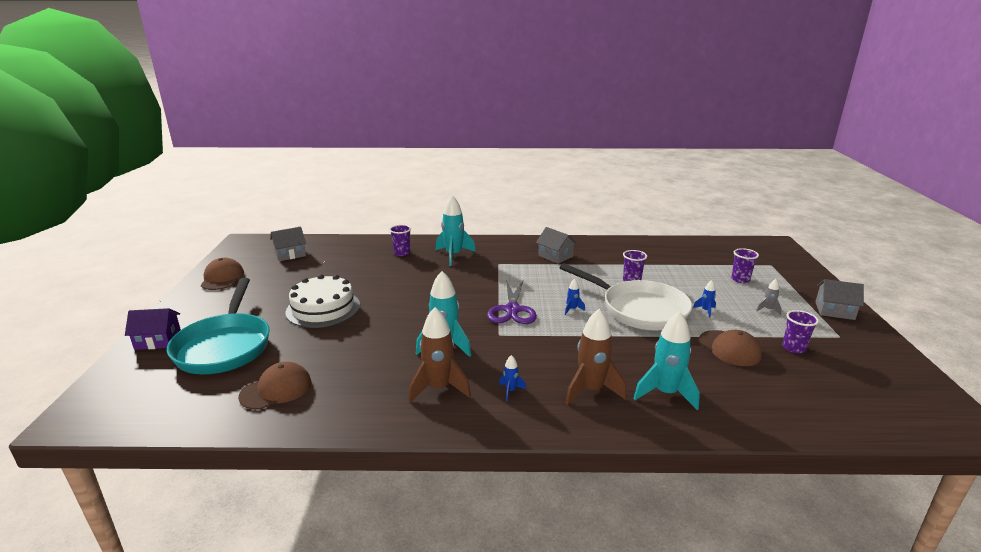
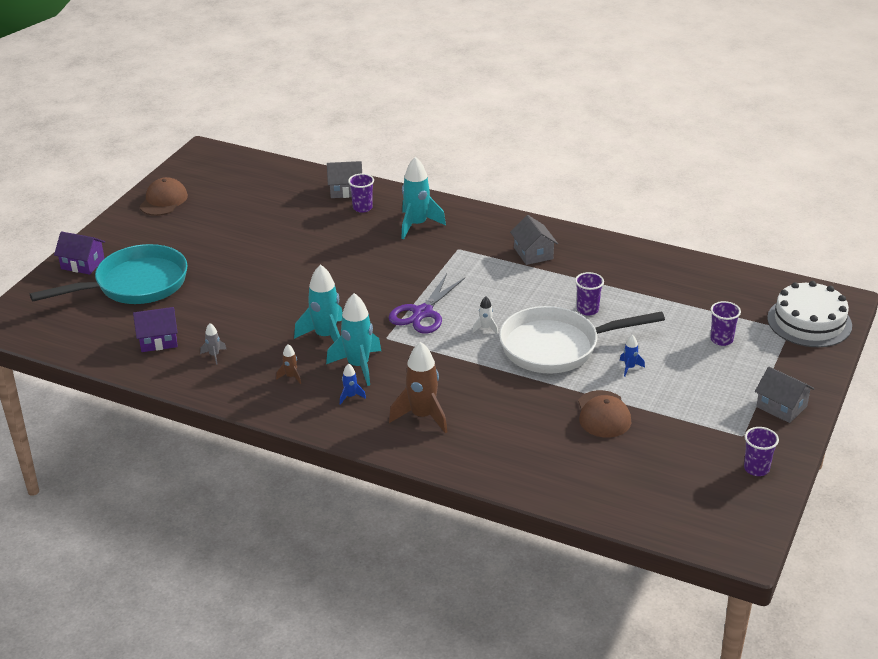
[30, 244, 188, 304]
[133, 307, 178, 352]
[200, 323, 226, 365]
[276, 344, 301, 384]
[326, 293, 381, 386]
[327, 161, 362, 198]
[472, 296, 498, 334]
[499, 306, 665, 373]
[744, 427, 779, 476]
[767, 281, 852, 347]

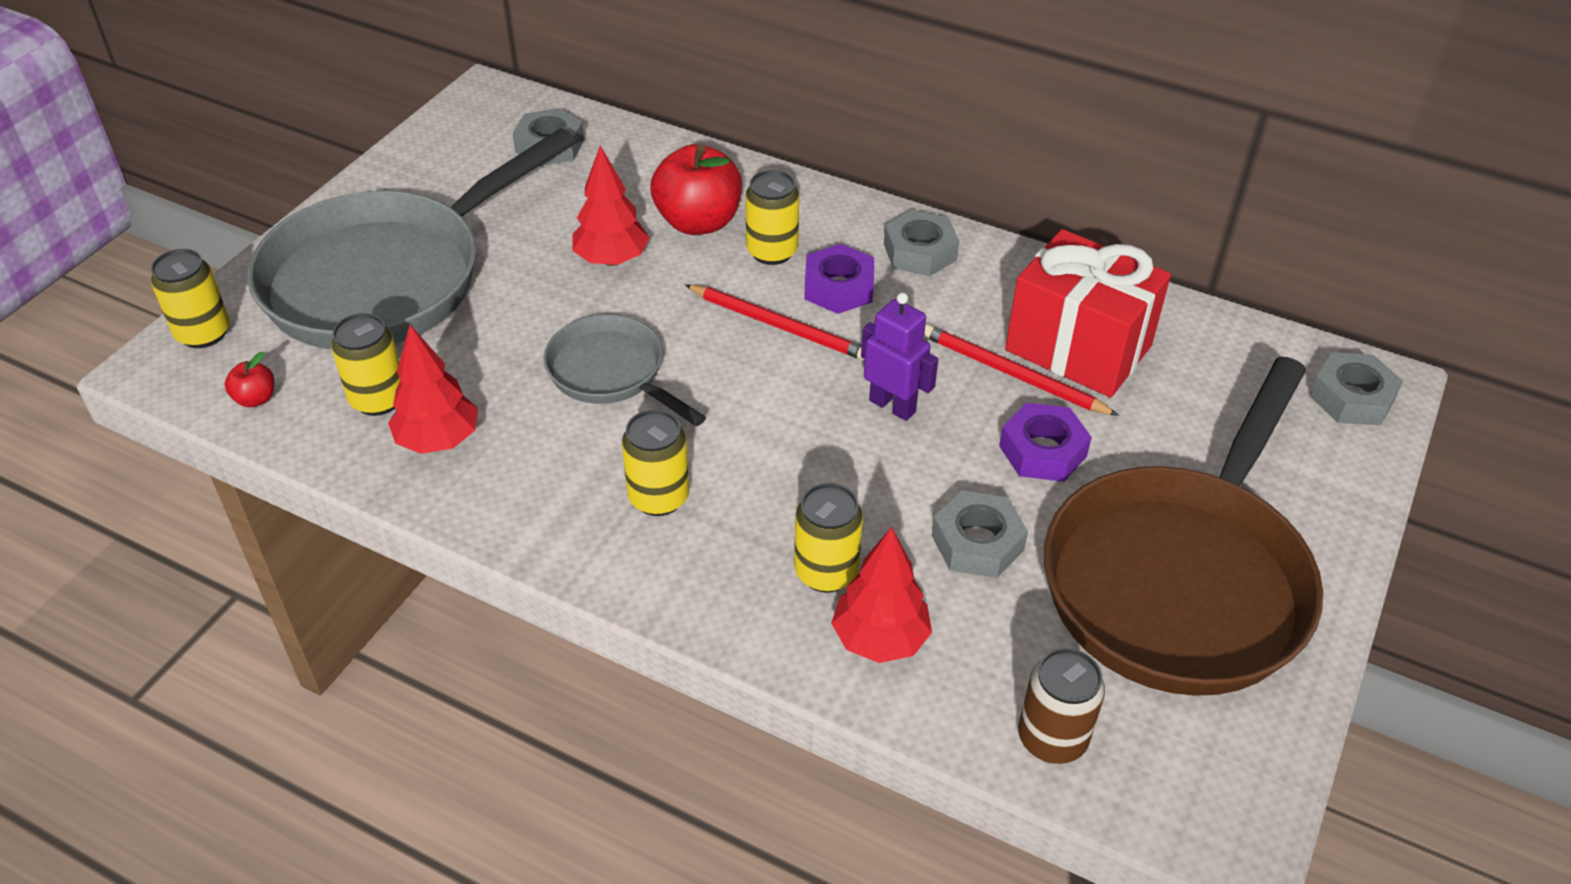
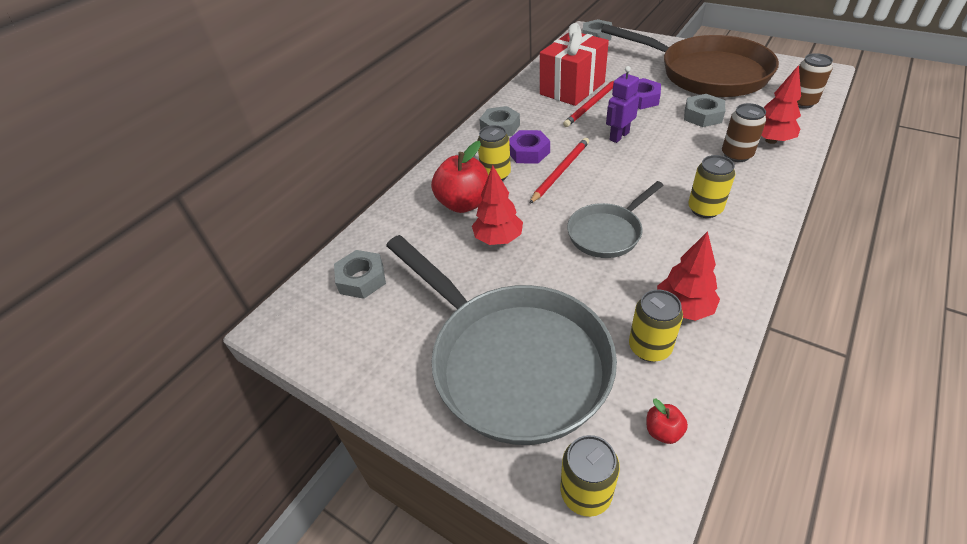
[722, 103, 766, 162]

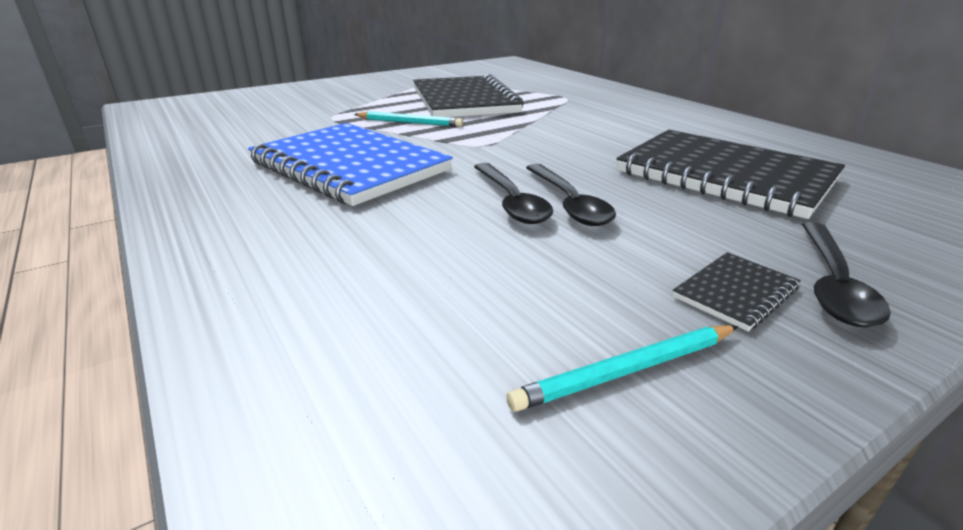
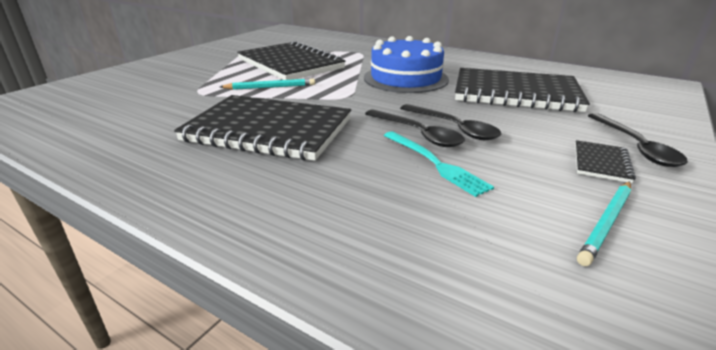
[174, 95, 351, 161]
[364, 36, 449, 93]
[384, 131, 494, 197]

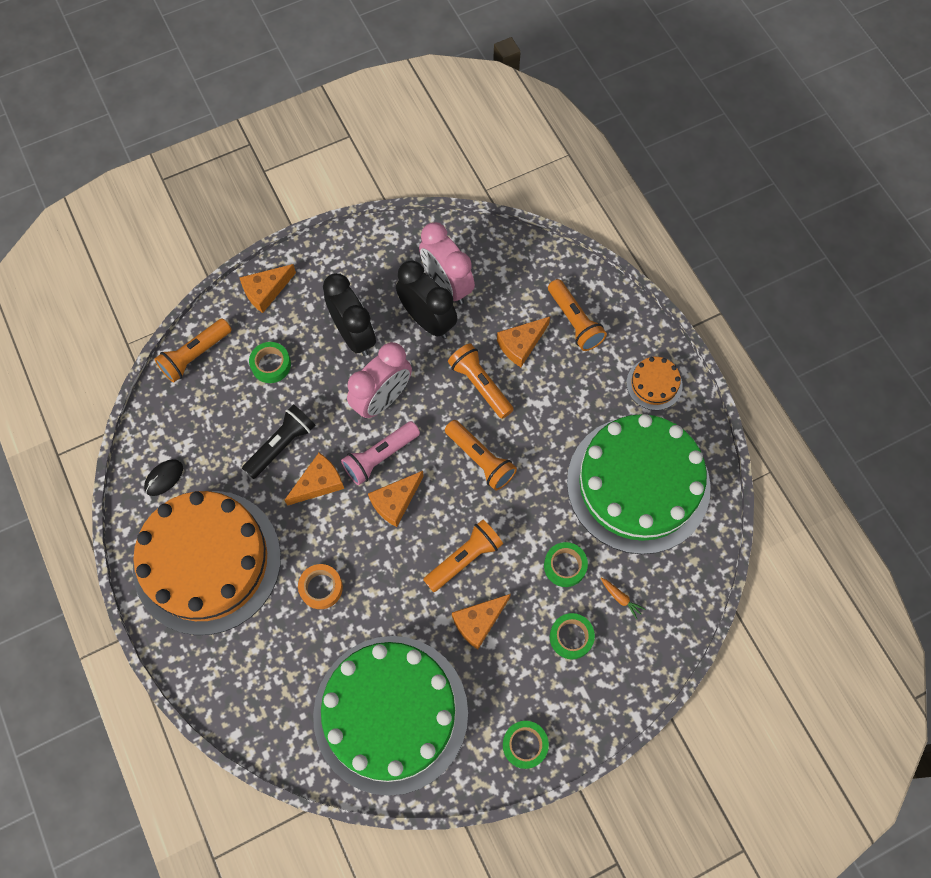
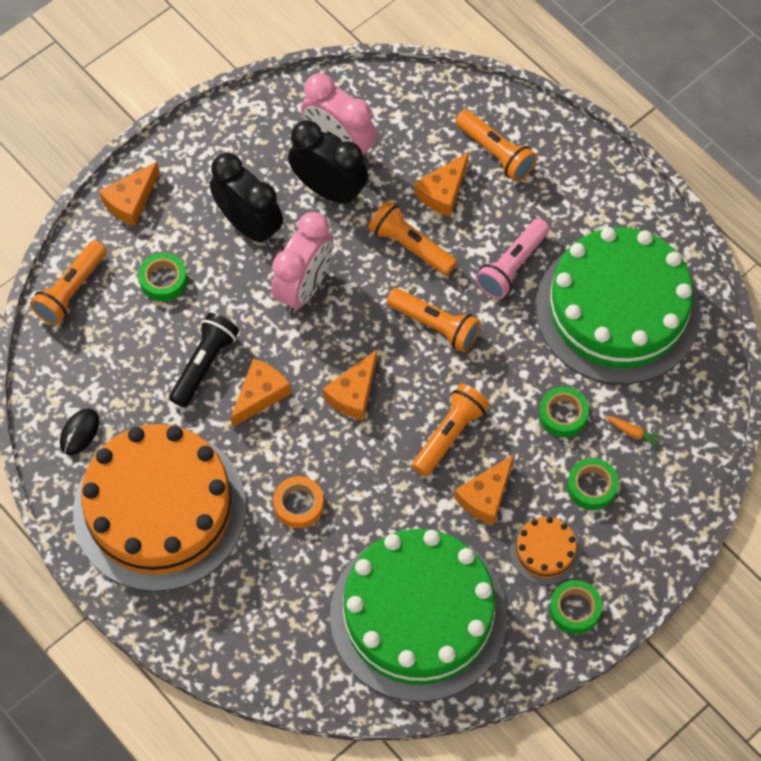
[476, 218, 549, 299]
[510, 517, 581, 585]

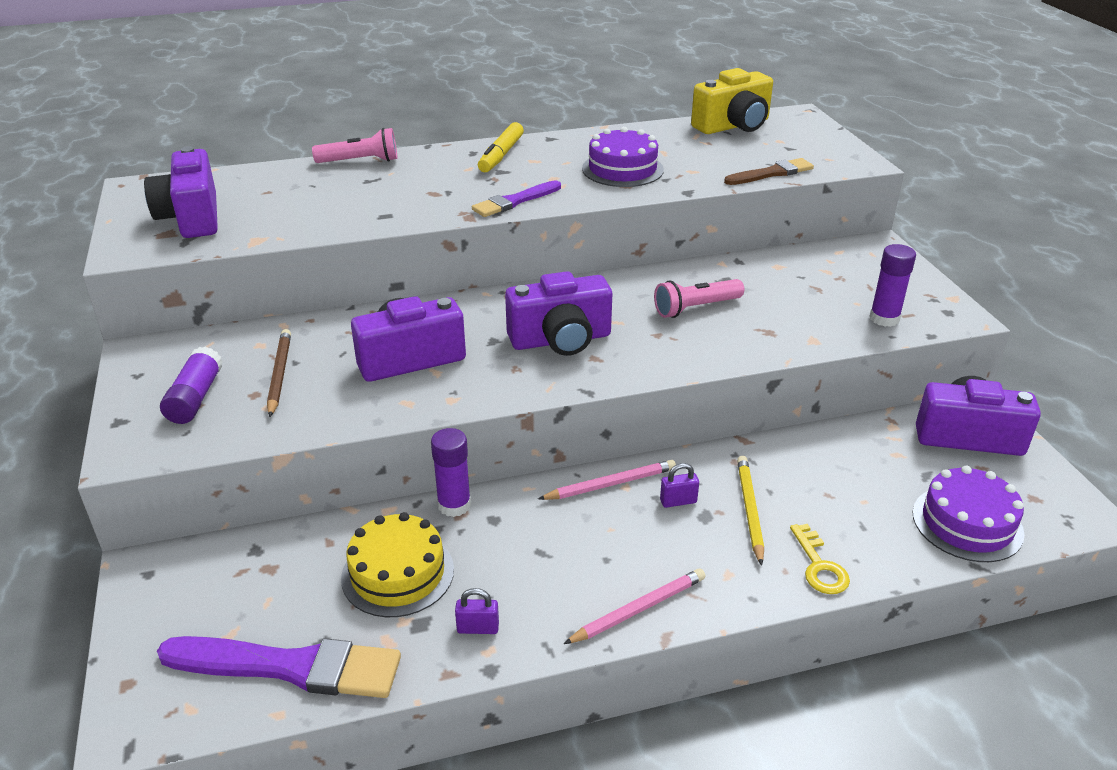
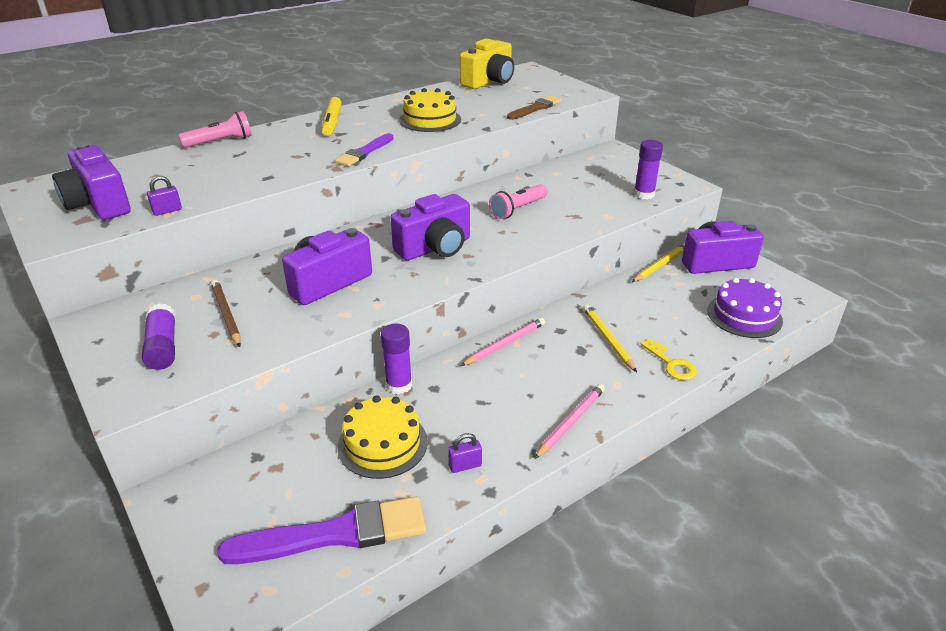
[147, 176, 182, 216]
[399, 88, 461, 132]
[632, 243, 685, 282]

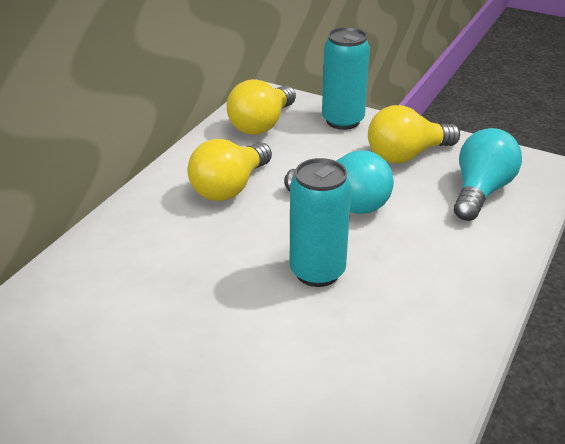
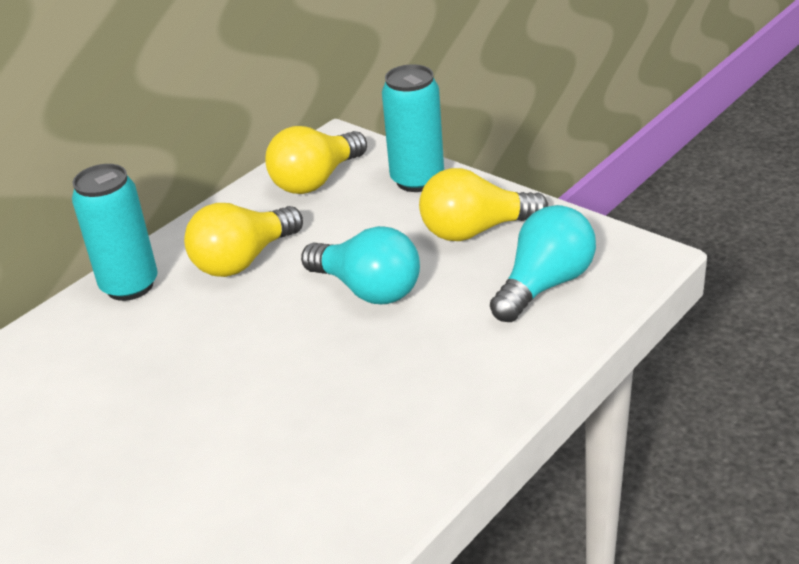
[72, 164, 158, 301]

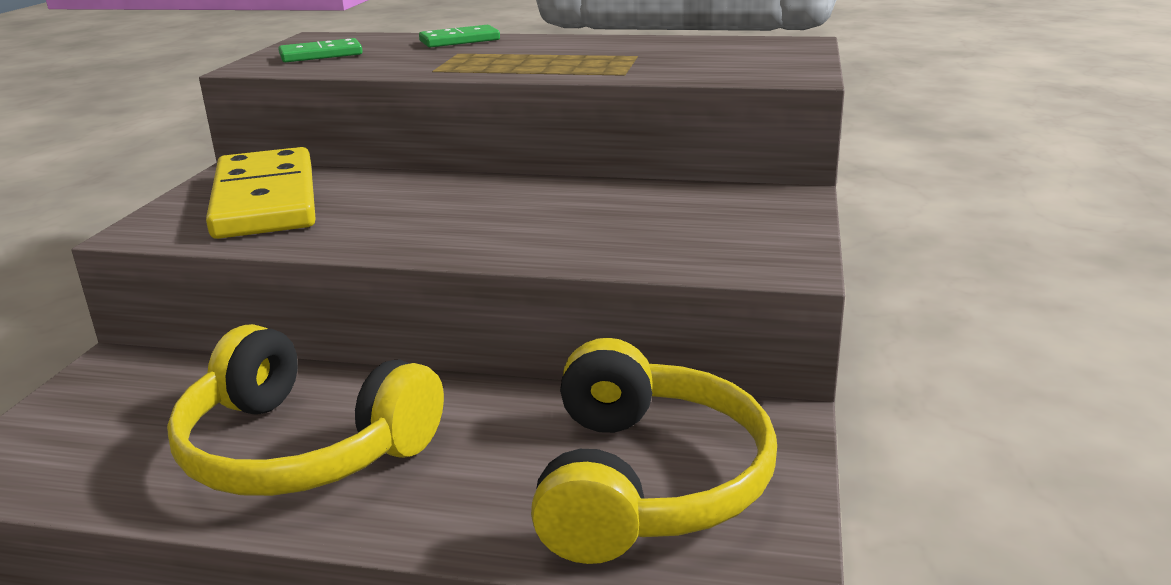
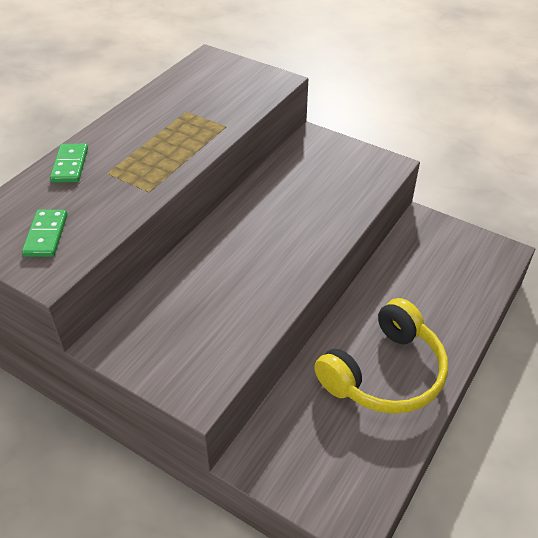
[206, 147, 316, 239] (first image)
[531, 338, 777, 564] (first image)

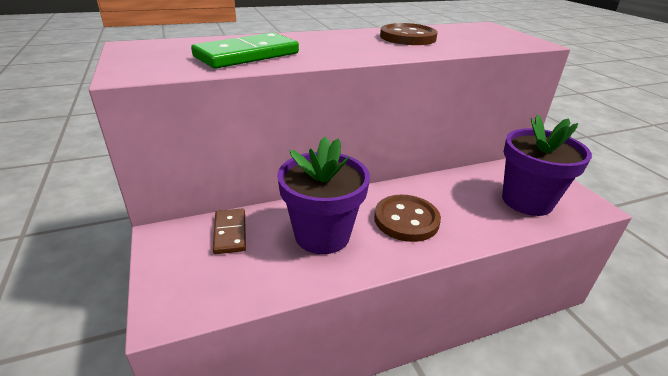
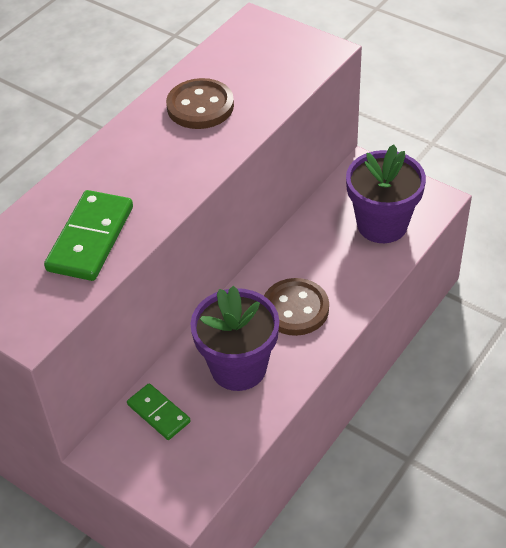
[127, 383, 191, 440]

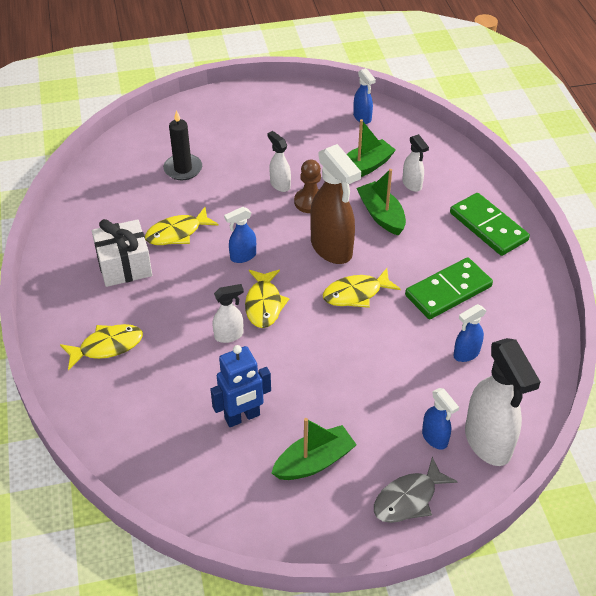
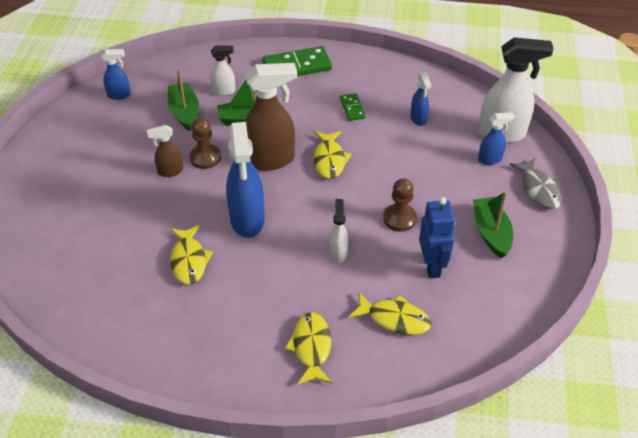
[147, 125, 183, 177]
[226, 122, 265, 238]
[340, 93, 366, 121]
[349, 292, 431, 335]
[383, 178, 417, 232]
[92, 219, 152, 287] (first image)
[163, 110, 202, 180] (first image)

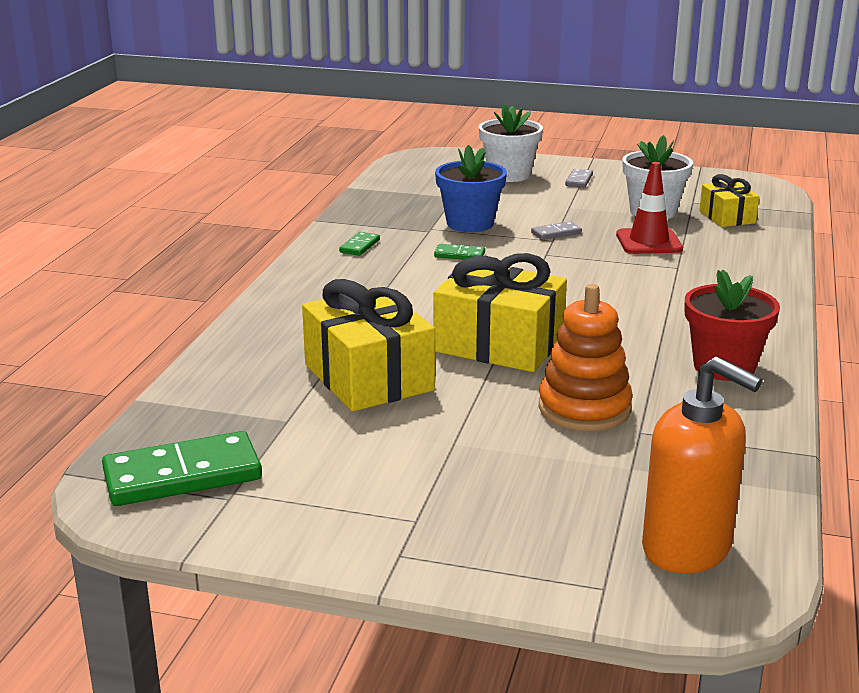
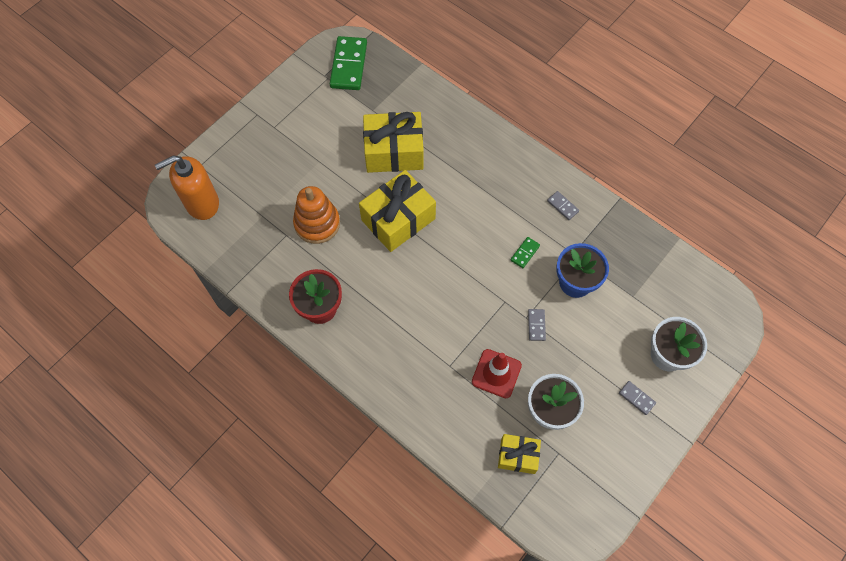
[547, 191, 579, 220]

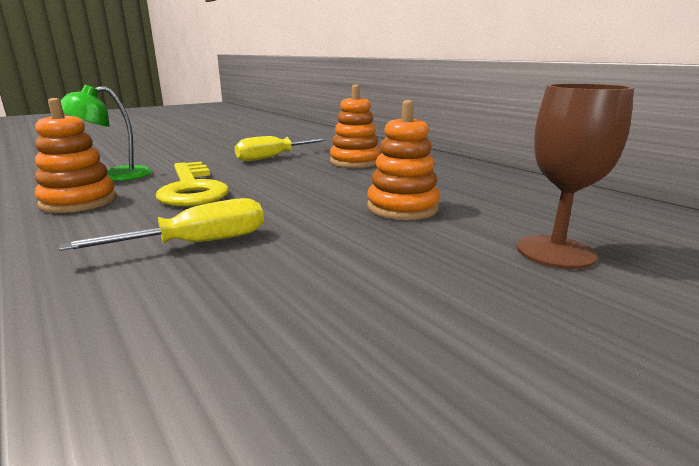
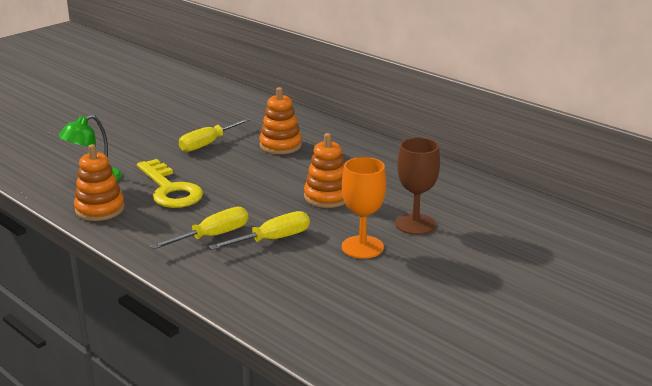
[209, 211, 310, 250]
[342, 157, 386, 259]

